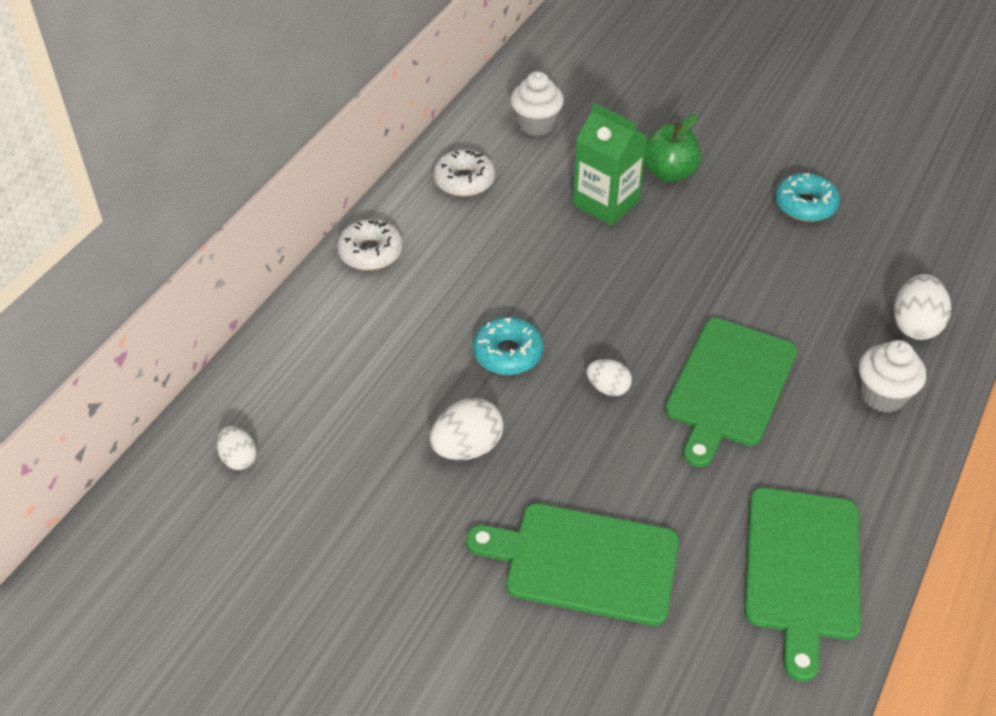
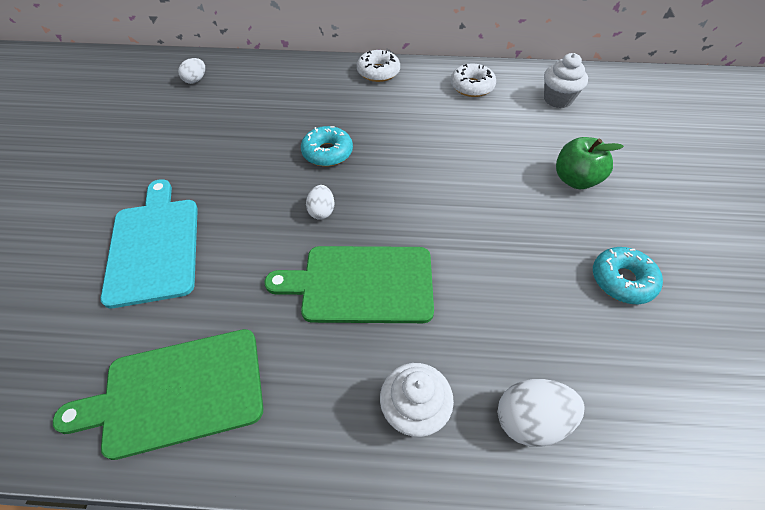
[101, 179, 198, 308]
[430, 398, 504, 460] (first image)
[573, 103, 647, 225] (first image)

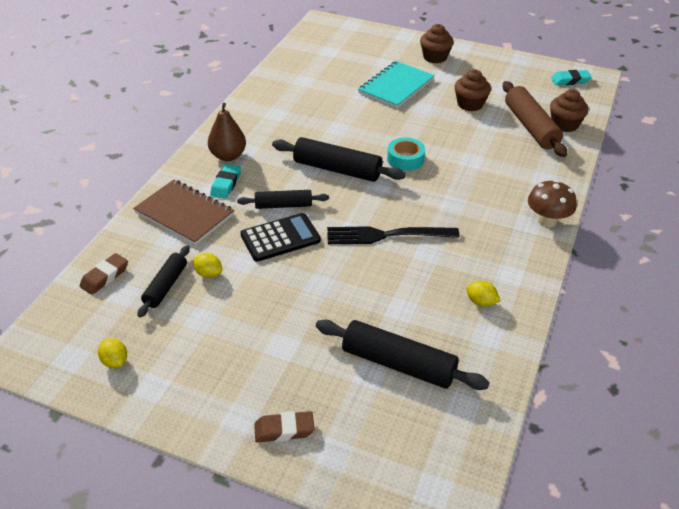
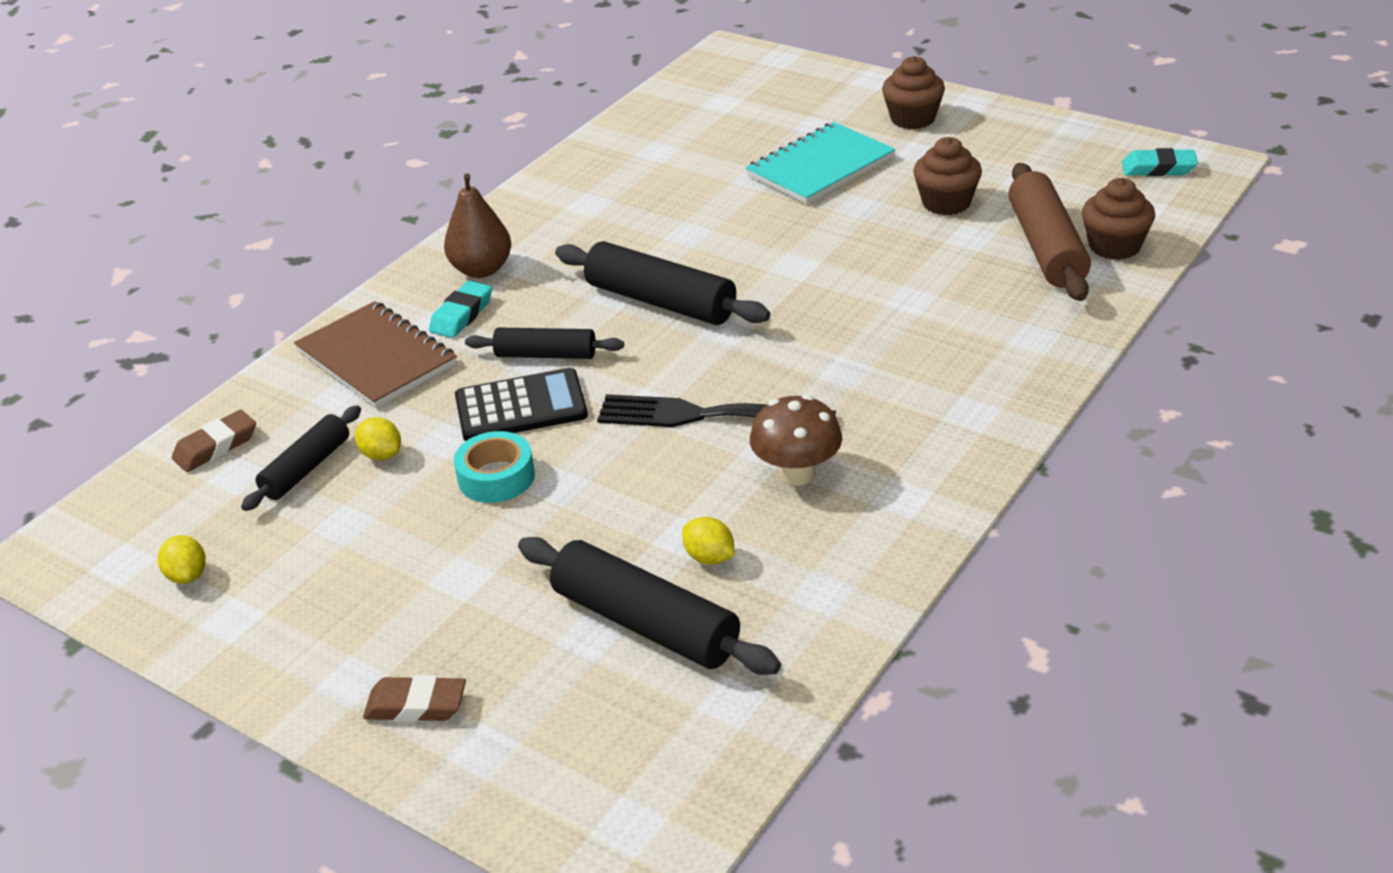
[454, 431, 535, 503]
[682, 517, 735, 565]
[750, 395, 842, 486]

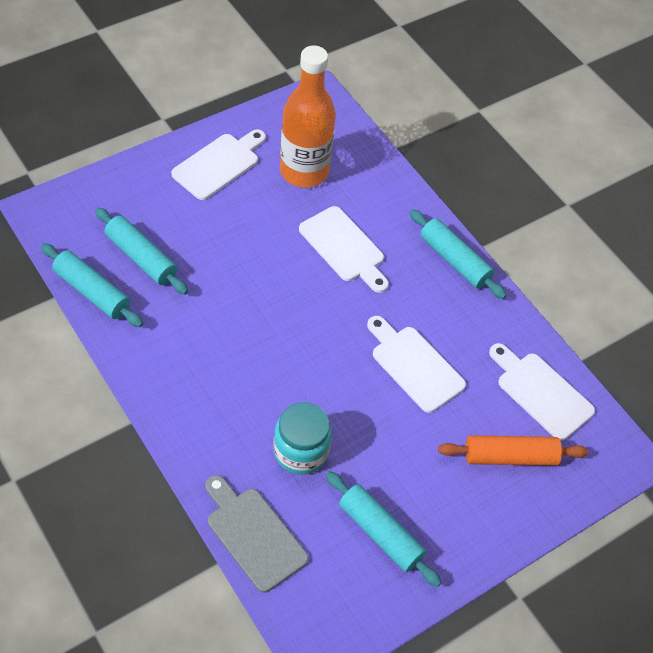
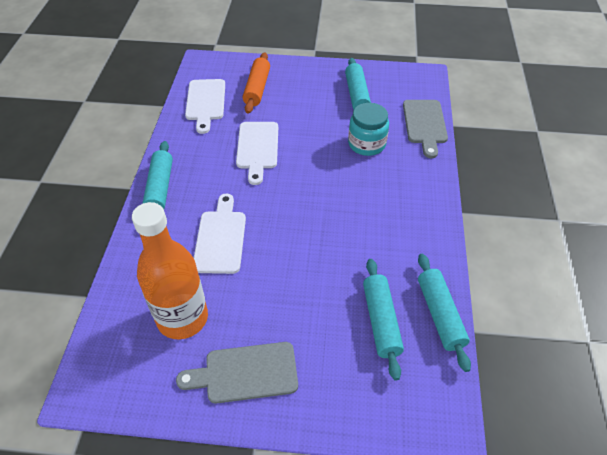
[176, 342, 298, 404]
[243, 53, 270, 114]

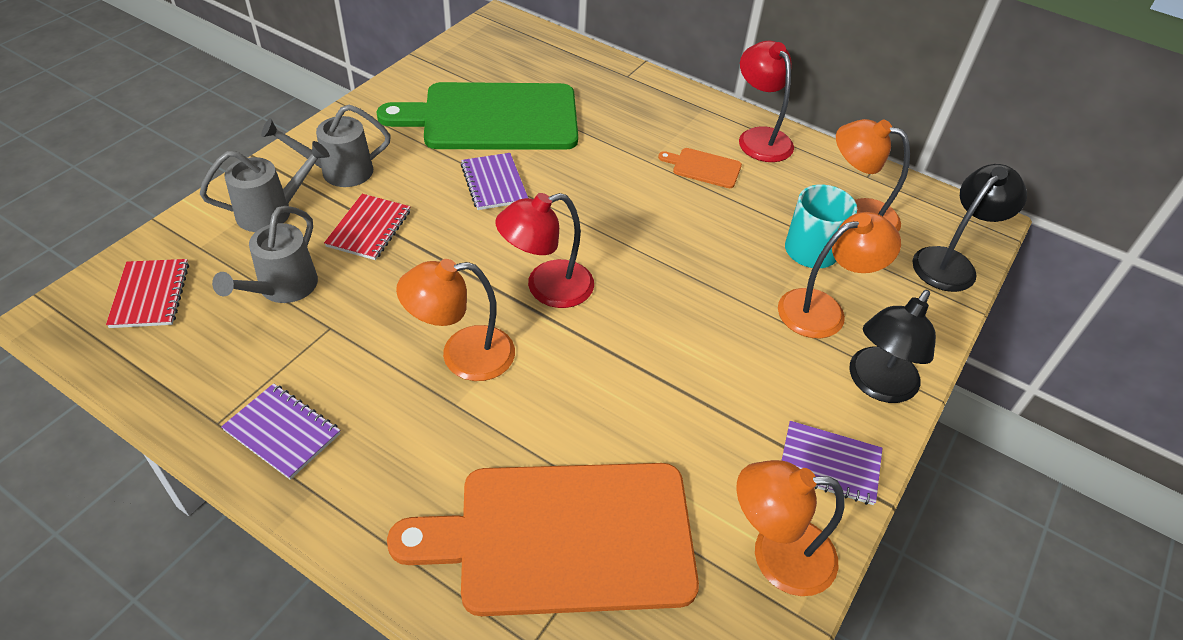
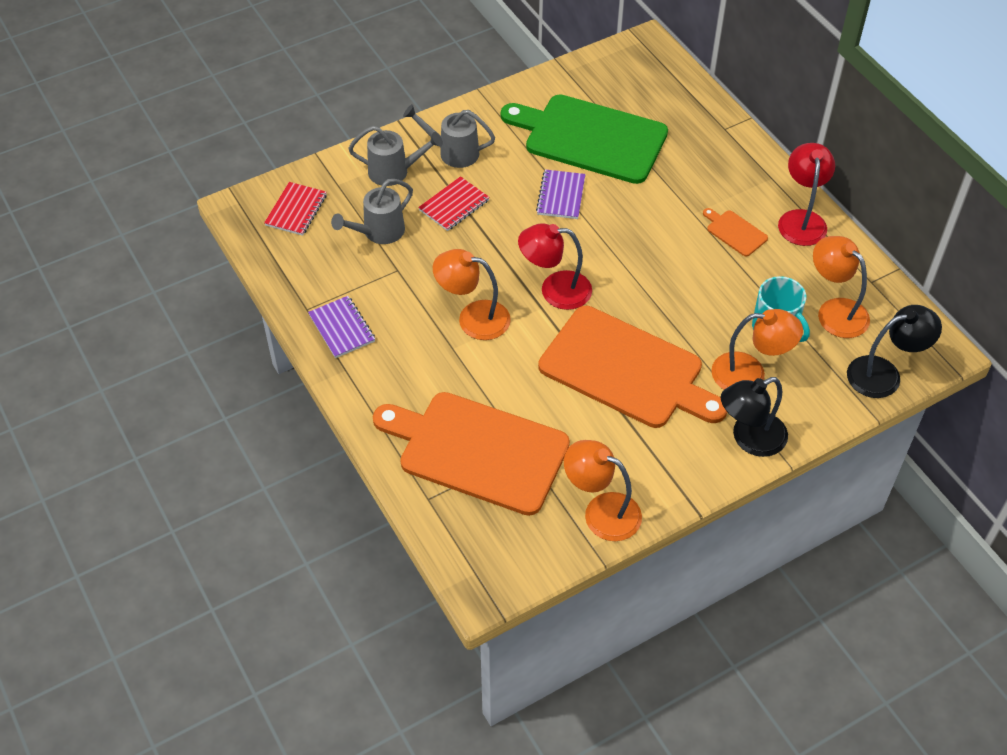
[538, 306, 727, 428]
[781, 421, 883, 505] (first image)

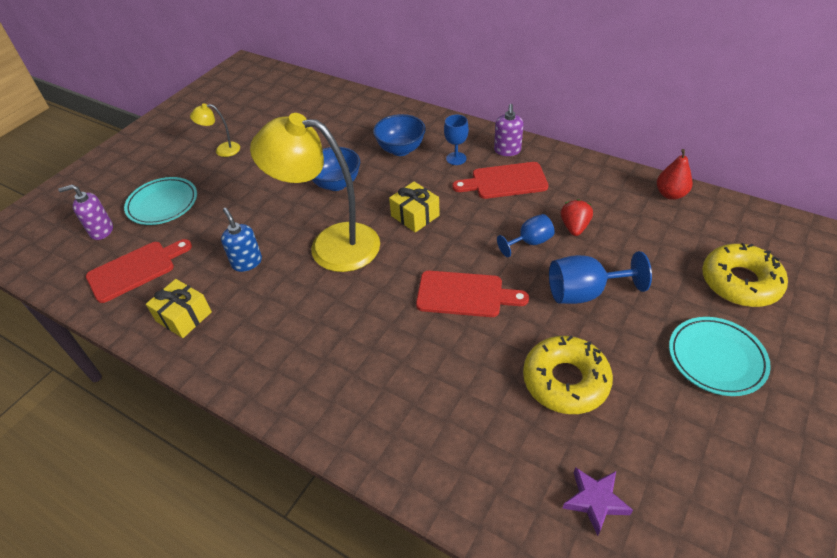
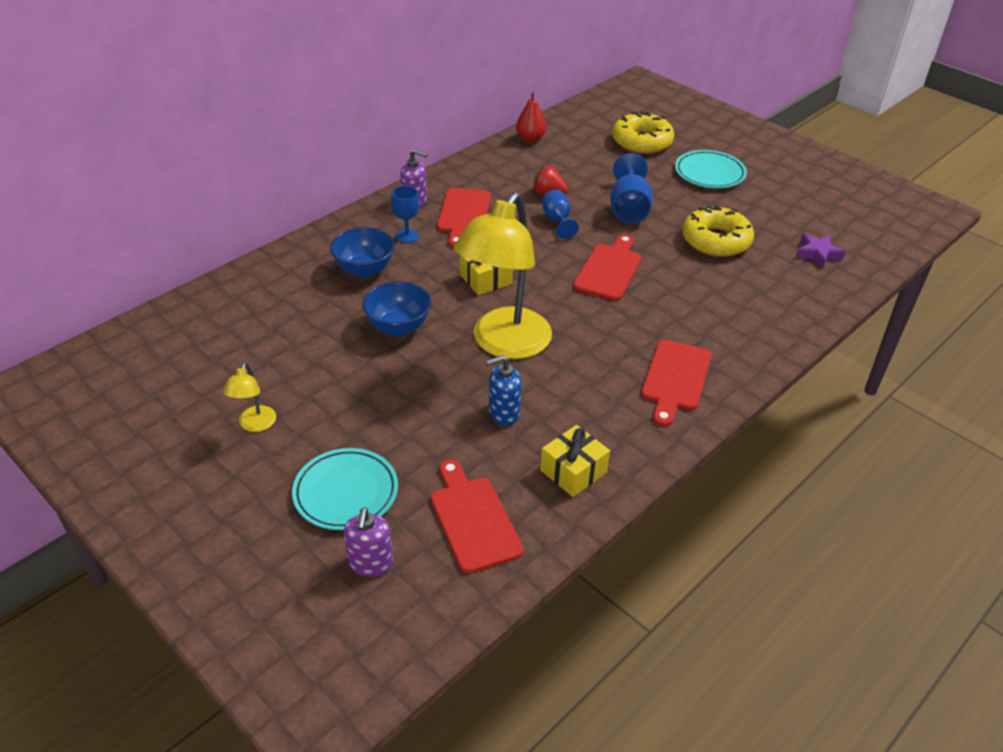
[641, 340, 712, 427]

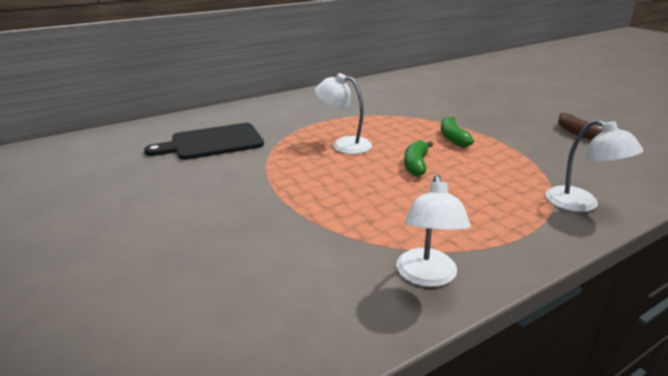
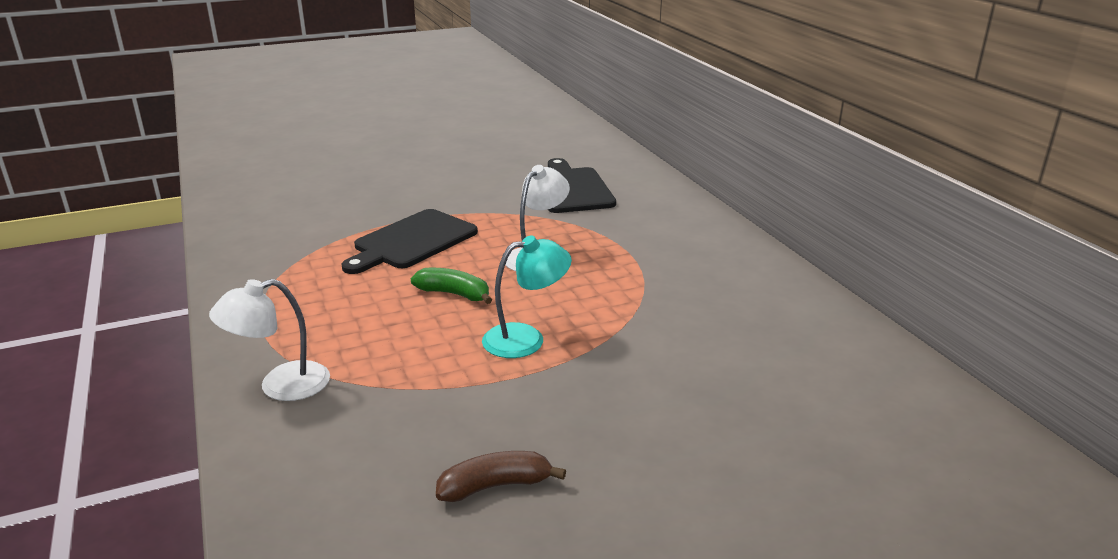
[342, 209, 478, 274]
[482, 235, 572, 358]
[396, 175, 471, 287] (first image)

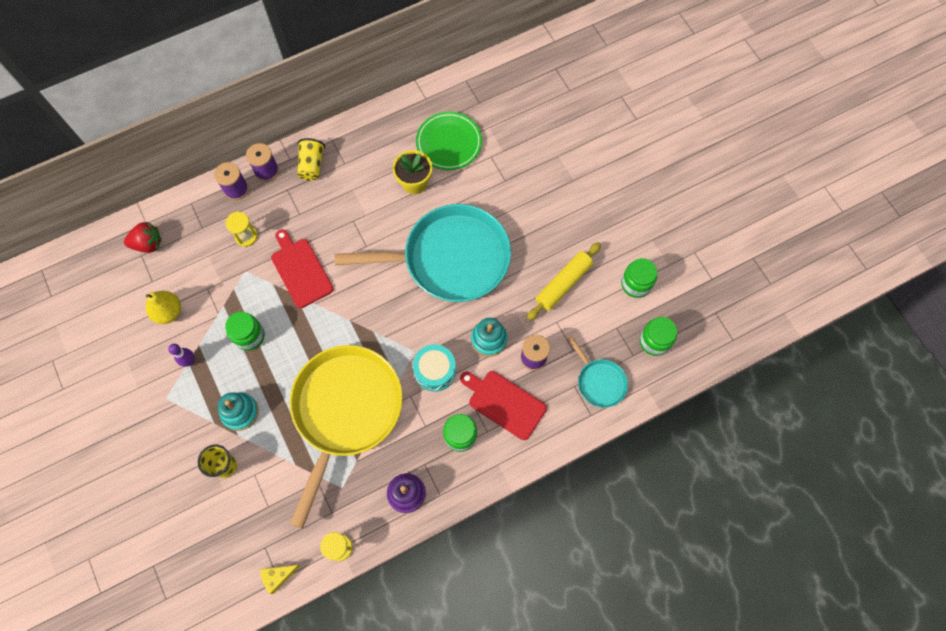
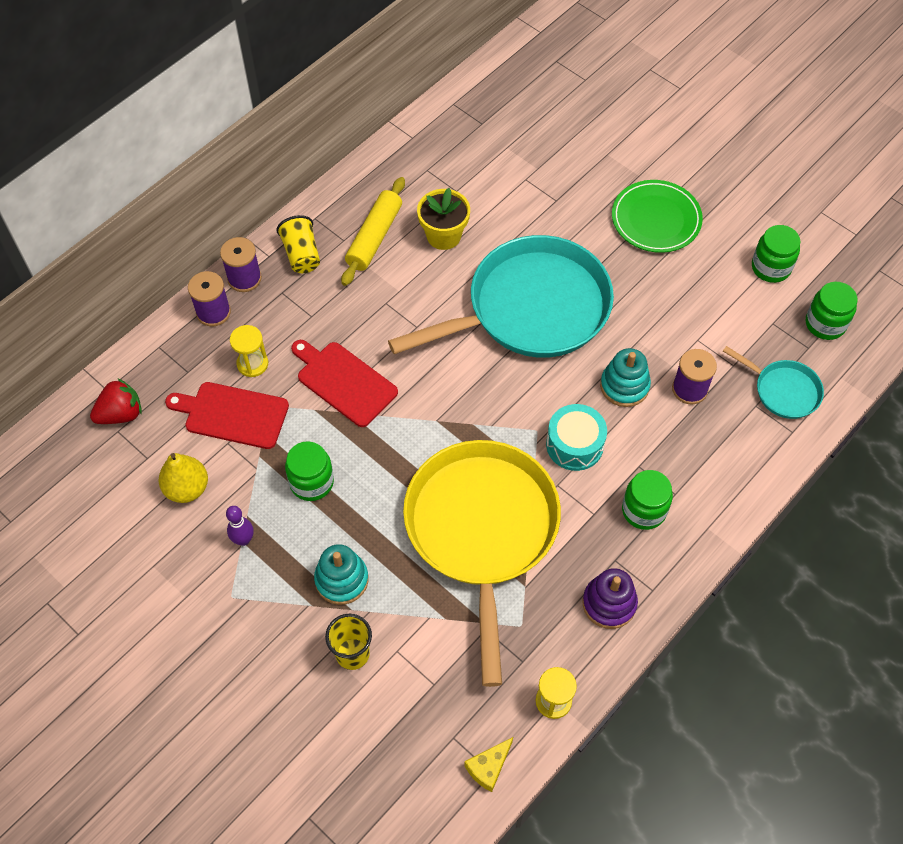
[165, 382, 289, 449]
[341, 177, 405, 286]
[612, 180, 703, 253]

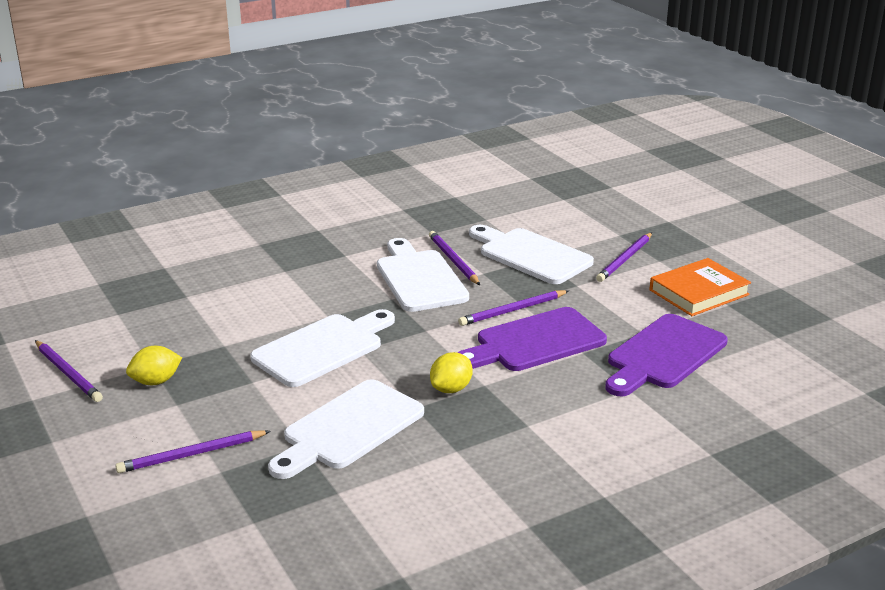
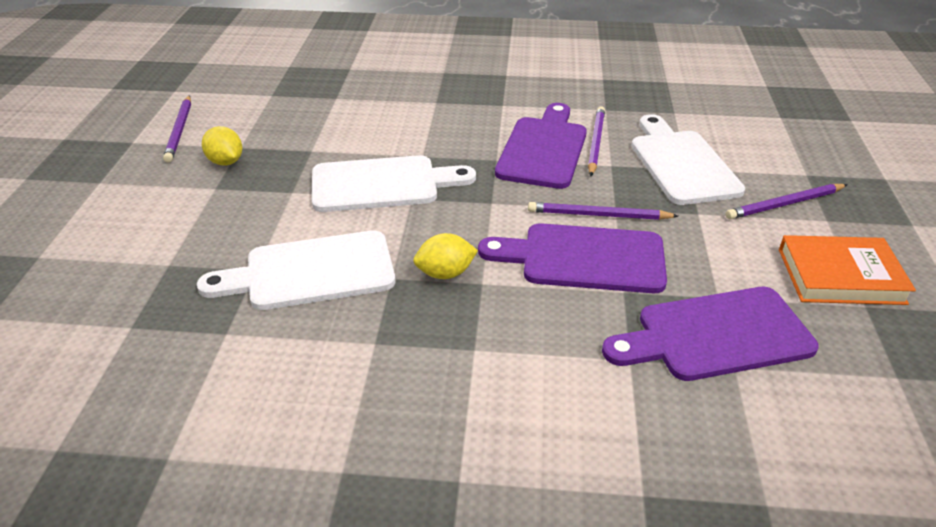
[202, 126, 242, 166]
[495, 103, 587, 189]
[116, 430, 271, 473] (first image)

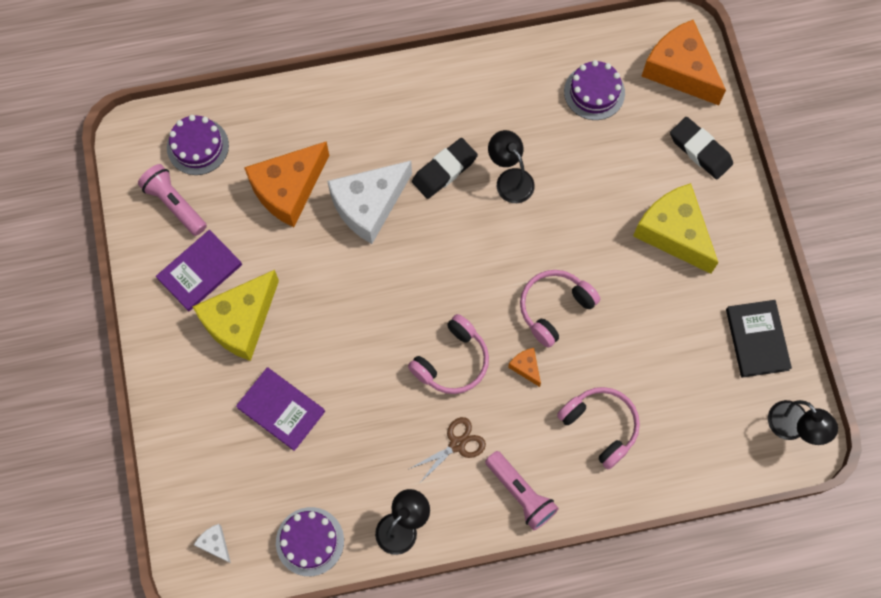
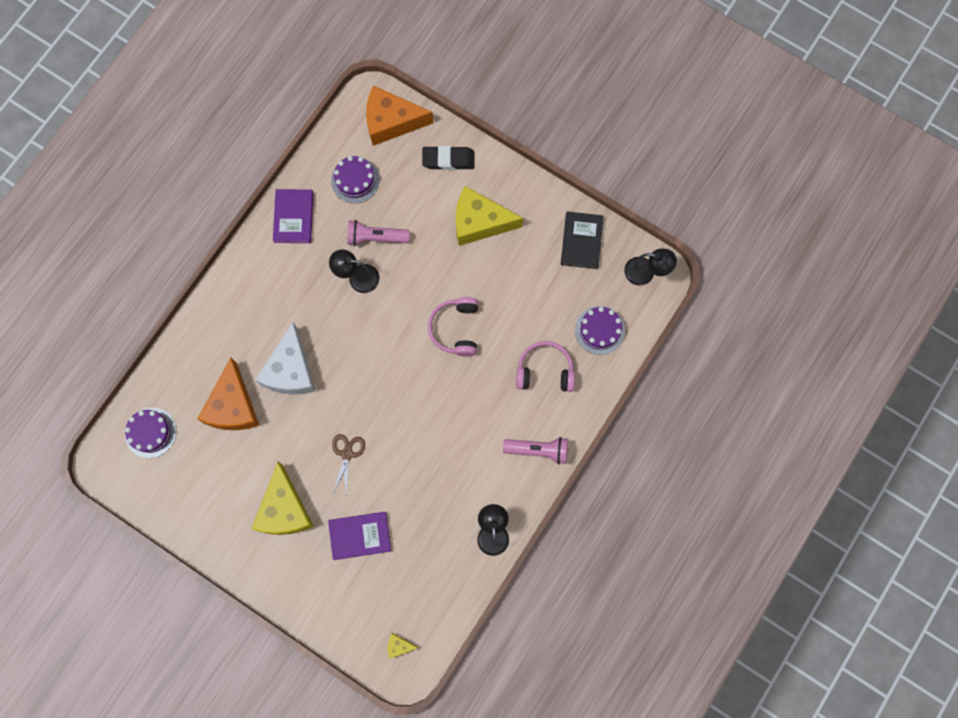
[273, 189, 313, 243]
[332, 434, 365, 494]
[347, 220, 409, 246]
[388, 633, 419, 659]
[561, 211, 604, 269]
[575, 306, 625, 355]
[408, 314, 489, 394] (first image)
[412, 138, 478, 199] (first image)
[508, 348, 541, 387] (first image)

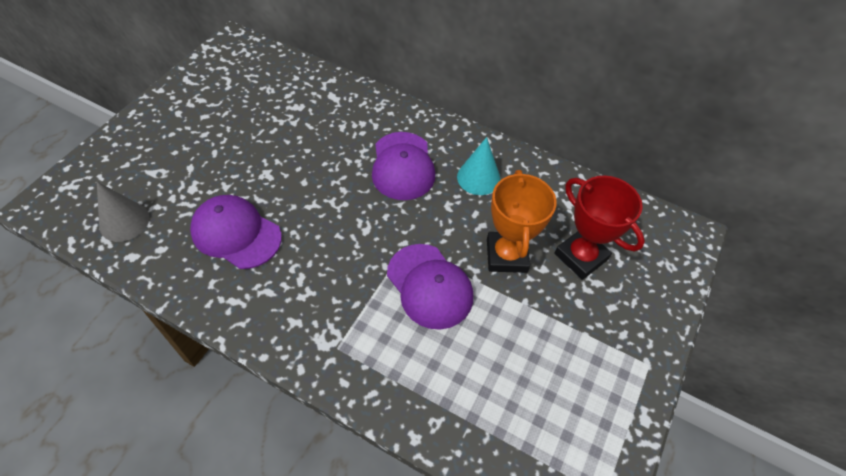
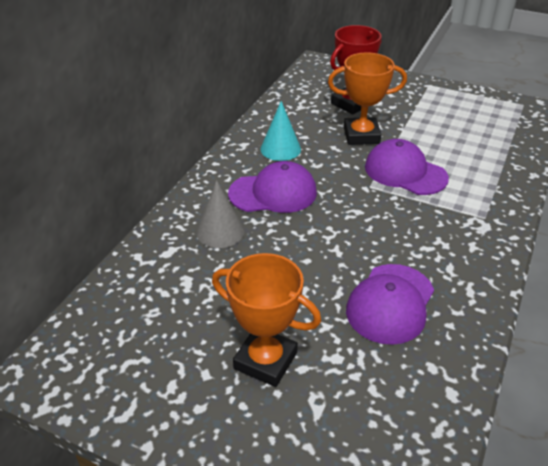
[197, 180, 244, 248]
[212, 253, 321, 387]
[365, 139, 449, 195]

